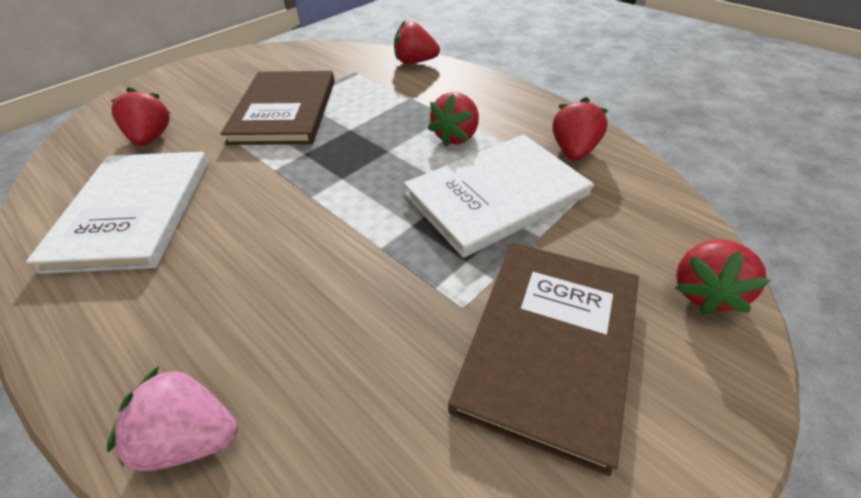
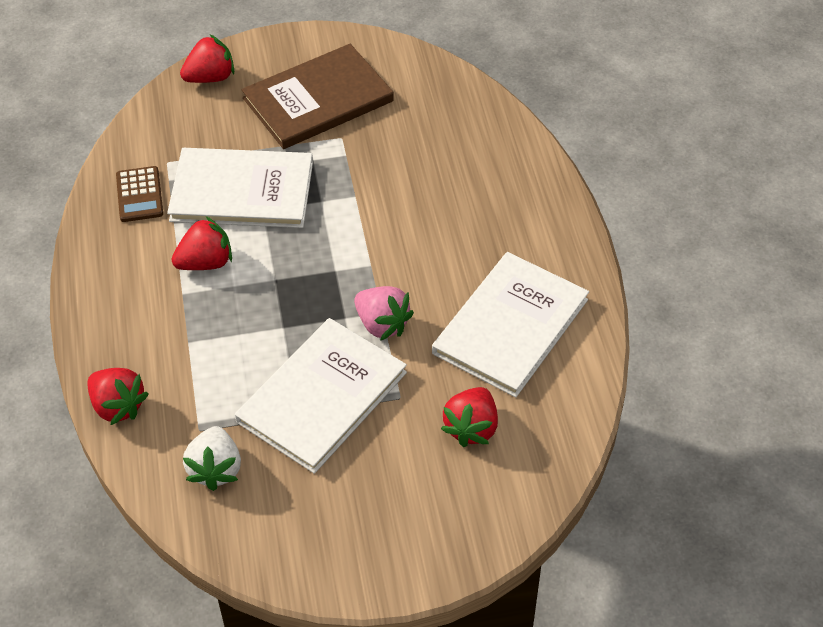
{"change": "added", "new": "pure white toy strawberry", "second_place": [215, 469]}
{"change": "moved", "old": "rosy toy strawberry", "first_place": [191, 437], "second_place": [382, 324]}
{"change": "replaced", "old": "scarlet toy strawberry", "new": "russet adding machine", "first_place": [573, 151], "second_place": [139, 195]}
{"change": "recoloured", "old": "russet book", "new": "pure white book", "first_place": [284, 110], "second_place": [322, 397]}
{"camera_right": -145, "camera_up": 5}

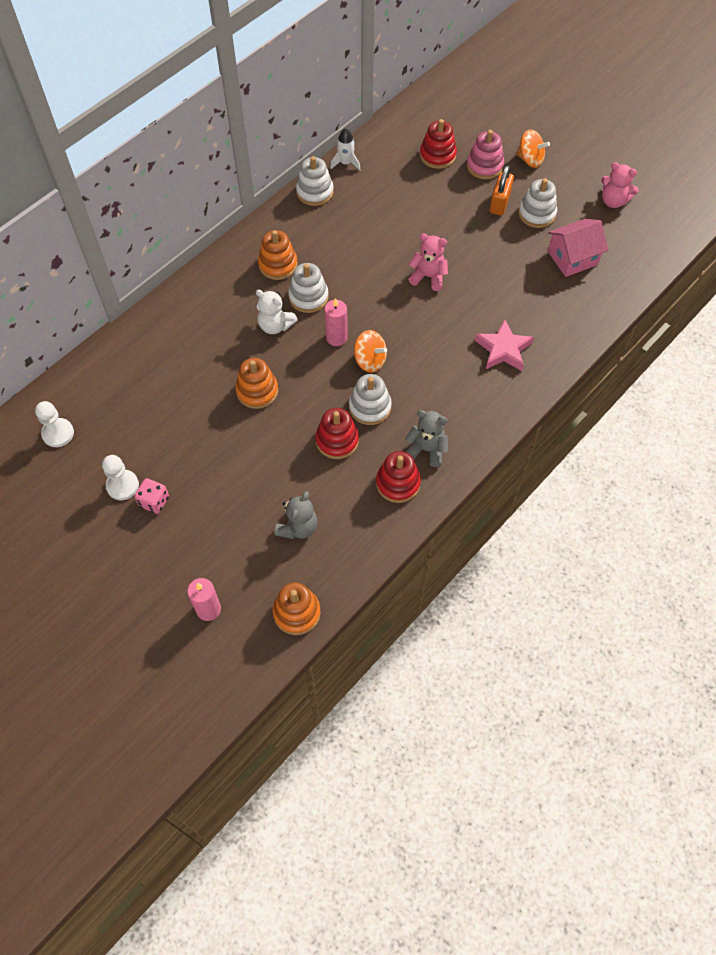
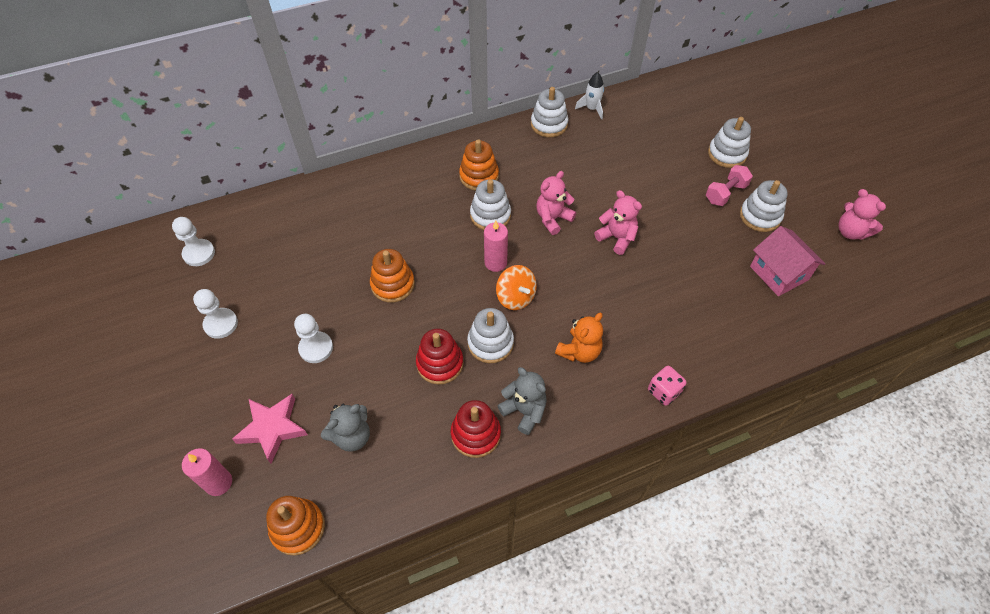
{"change": "removed", "old": "pure white teddy bear", "first_place": [275, 325]}
{"change": "removed", "old": "scarlet ring stacker", "first_place": [437, 155]}
{"change": "removed", "old": "bright orange toy top", "first_place": [530, 160]}
{"change": "added", "new": "pure white chess pawn", "second_place": [316, 348]}
{"change": "added", "new": "rosy teddy bear", "second_place": [553, 219]}
{"change": "added", "new": "bright orange teddy bear", "second_place": [579, 351]}
{"change": "moved", "old": "rosy die", "first_place": [154, 501], "second_place": [663, 391]}
{"change": "moved", "old": "rosy star", "first_place": [503, 349], "second_place": [272, 428]}
{"change": "replaced", "old": "bright orange padlock", "new": "rosy dumbbell", "first_place": [499, 203], "second_place": [725, 193]}
{"change": "recoloured", "old": "rosy ring stacker", "new": "pure white ring stacker", "first_place": [484, 166], "second_place": [727, 154]}
{"change": "turned", "old": "rosy house", "first_place": [572, 258], "second_place": [778, 273], "degrees": 60}
{"camera_right": 25, "camera_up": -5}

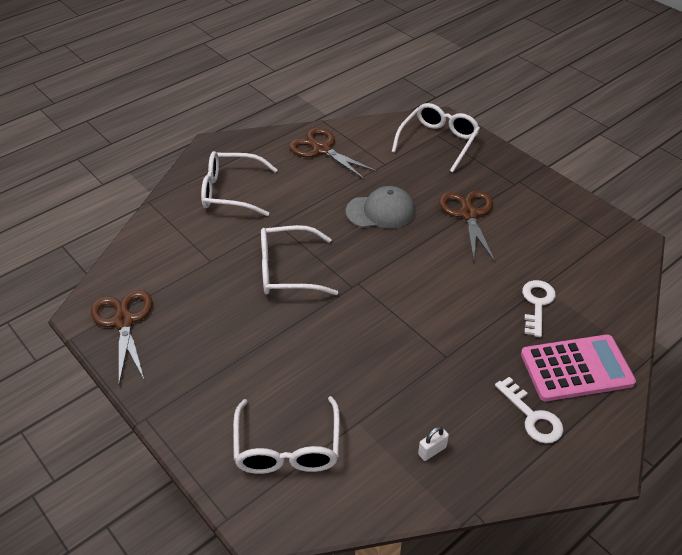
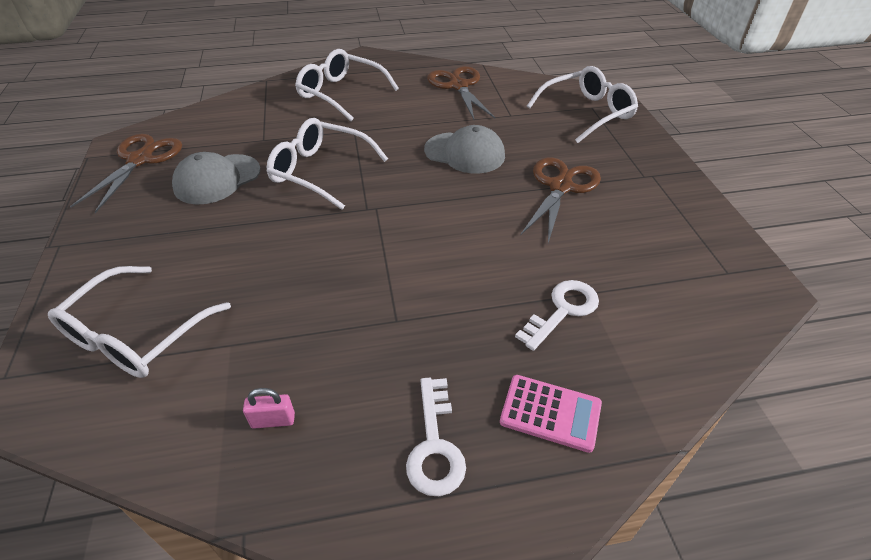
{"change": "added", "new": "gray cap", "second_place": [217, 179]}
{"change": "recoloured", "old": "pure white padlock", "new": "rosy padlock", "first_place": [432, 450], "second_place": [273, 420]}
{"change": "resized", "old": "rosy adding machine", "first_place": [576, 368], "second_place": [550, 413], "factor": 0.61}
{"camera_right": 30, "camera_up": 0}

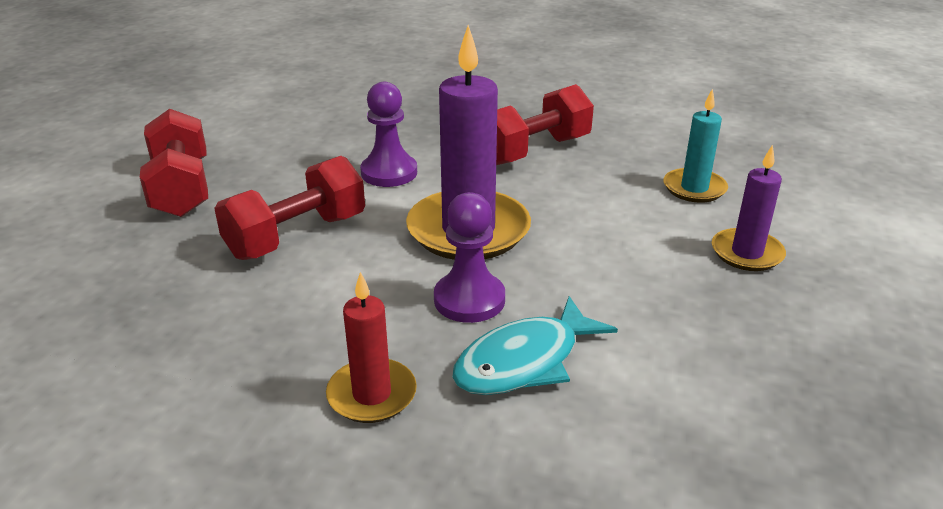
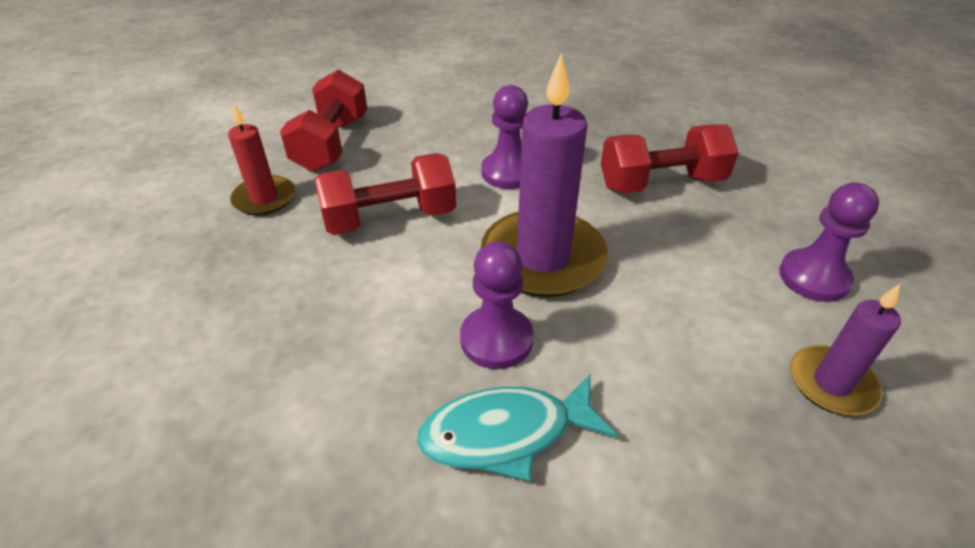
{"change": "moved", "old": "scarlet pillar candle", "first_place": [372, 394], "second_place": [264, 198]}
{"change": "replaced", "old": "teal pillar candle", "new": "purple chess pawn", "first_place": [694, 188], "second_place": [814, 277]}
{"camera_right": 25, "camera_up": 10}

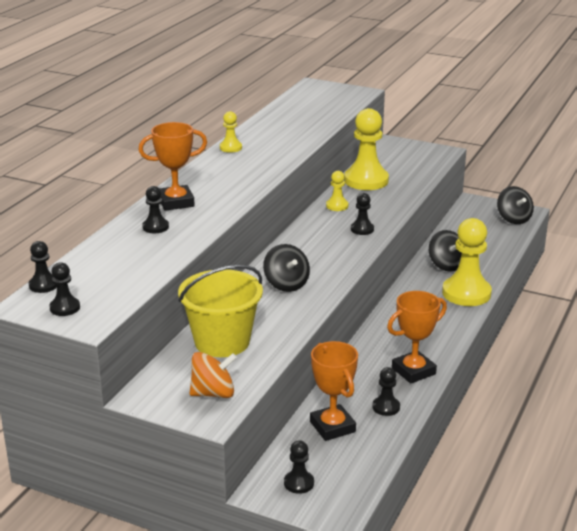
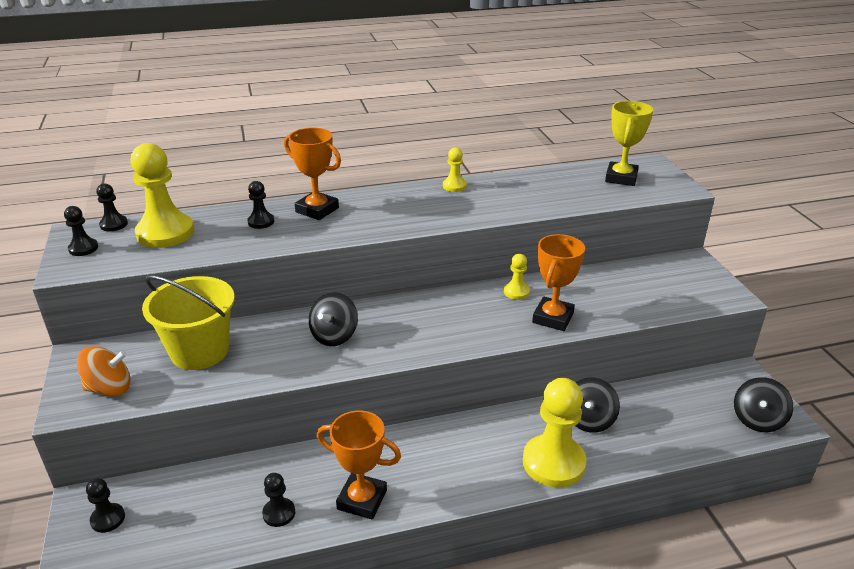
{"change": "removed", "old": "jet-black chess pawn", "first_place": [362, 229]}
{"change": "added", "new": "bright yellow prize cup", "second_place": [621, 178]}
{"change": "moved", "old": "bright orange prize cup", "first_place": [332, 427], "second_place": [552, 318]}
{"change": "moved", "old": "bright yellow chess pawn", "first_place": [366, 180], "second_place": [165, 233]}
{"change": "turned", "old": "bright orange toy top", "first_place": [213, 393], "second_place": [109, 388], "degrees": -45}
{"camera_right": 50, "camera_up": 5}

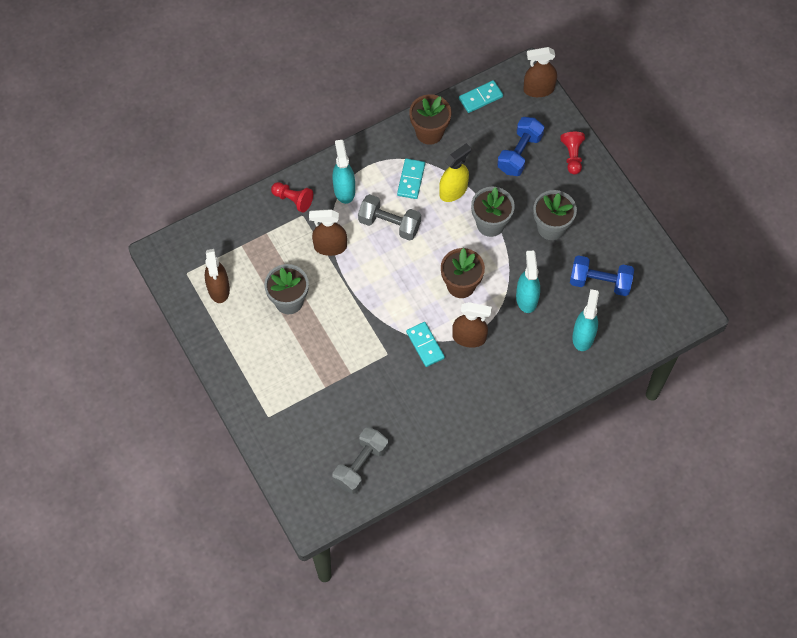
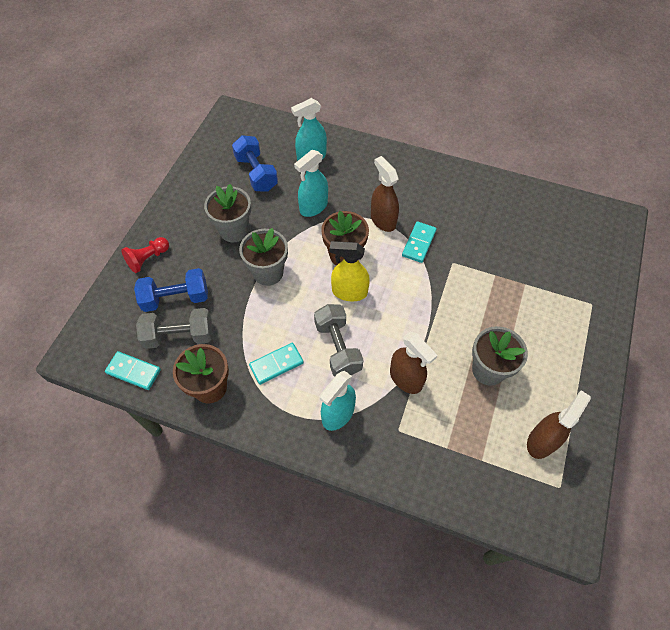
{"change": "removed", "old": "scarlet chess pawn", "first_place": [293, 200]}
{"change": "removed", "old": "russet spray bottle", "first_place": [538, 89]}
{"change": "moved", "old": "gray dumbbell", "first_place": [360, 465], "second_place": [179, 336]}
{"change": "moved", "old": "bright yellow spray bottle", "first_place": [453, 191], "second_place": [349, 292]}
{"camera_right": -130, "camera_up": -5}

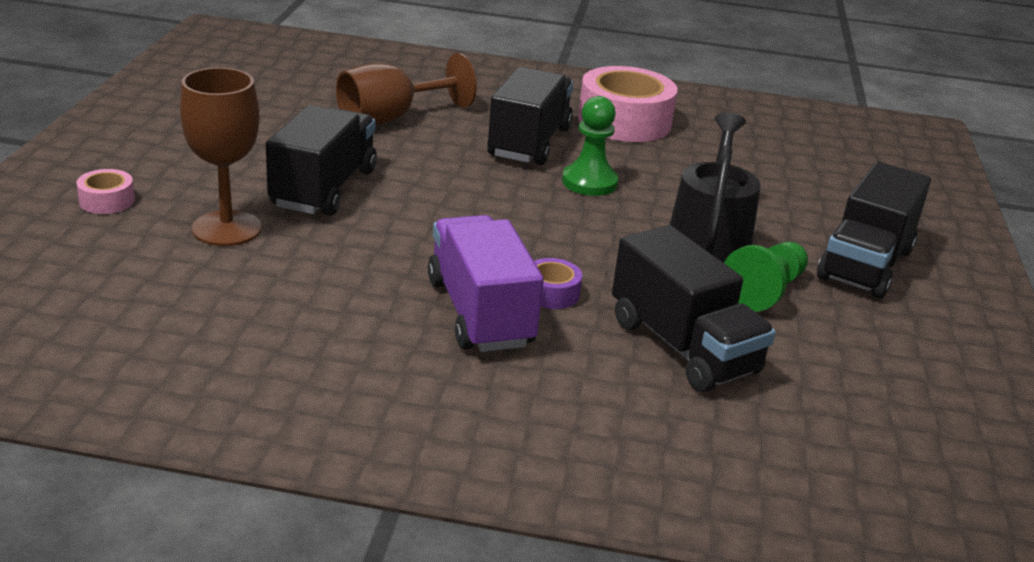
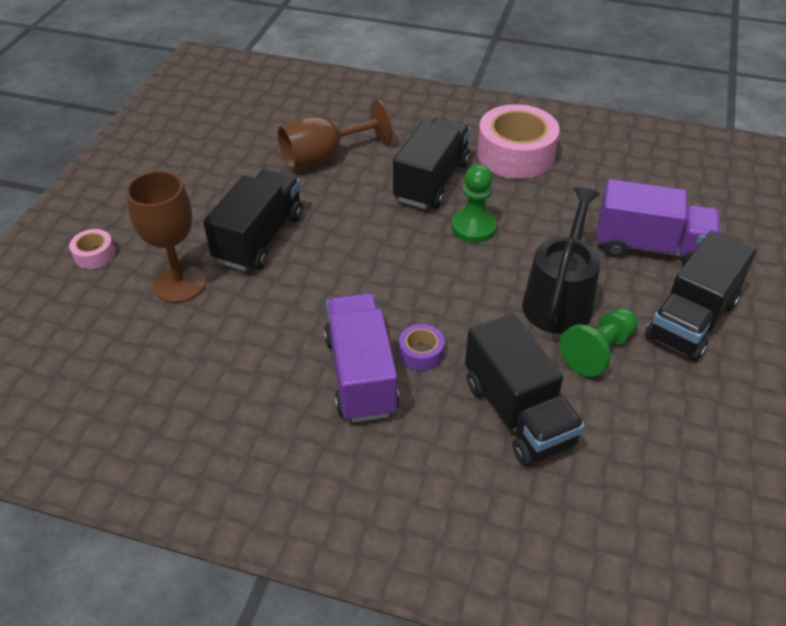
{"change": "added", "new": "purple toy truck", "second_place": [650, 247]}
{"camera_right": 10, "camera_up": 15}

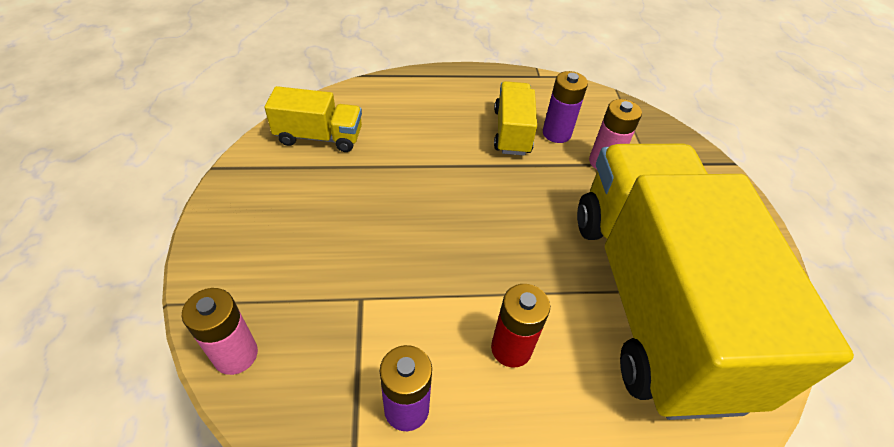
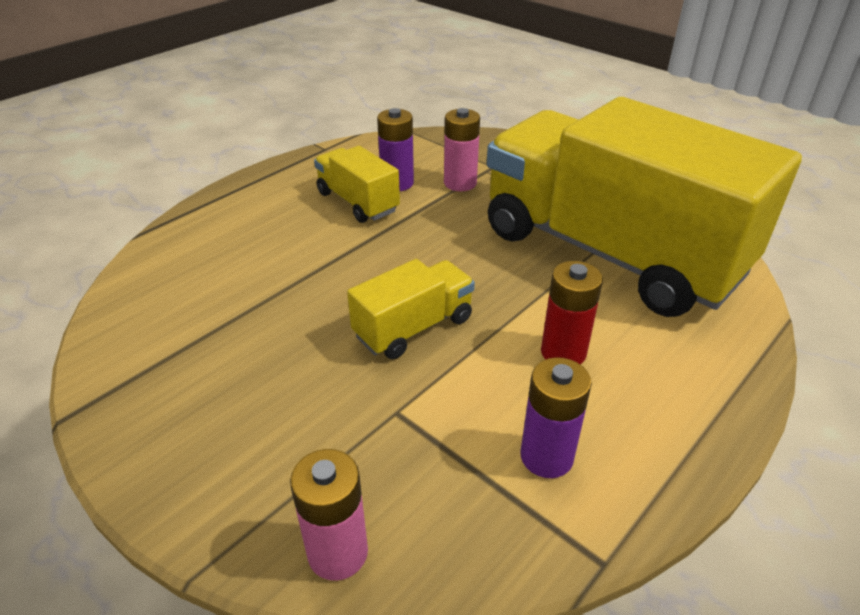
{"change": "moved", "old": "bright yellow toy truck", "first_place": [319, 137], "second_place": [413, 327]}
{"camera_right": -40, "camera_up": -10}

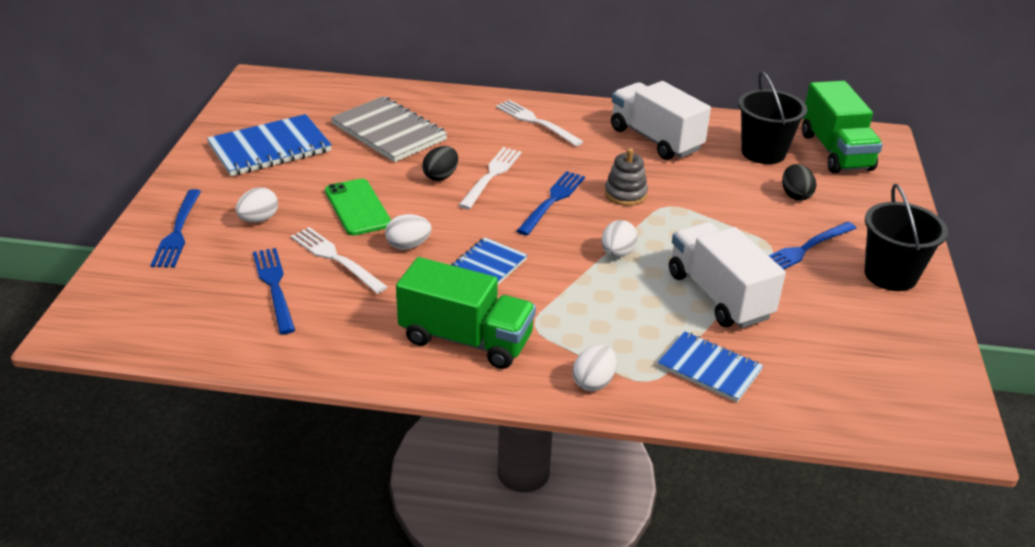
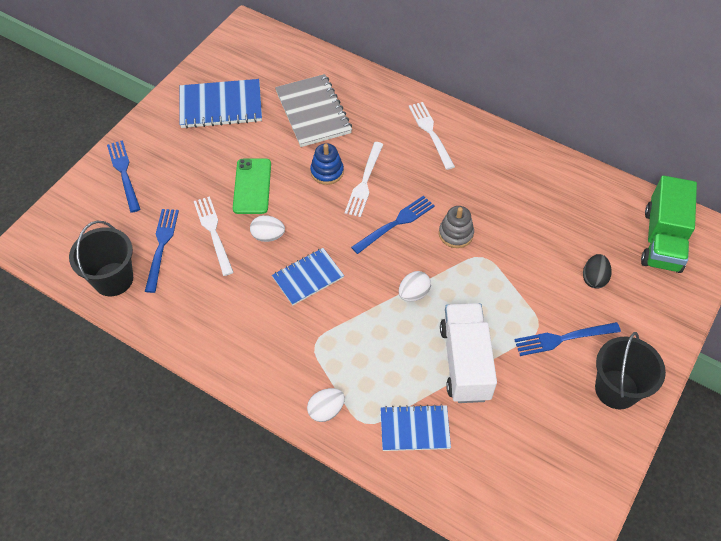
{"change": "removed", "old": "pure white toy egg", "first_place": [259, 219]}
{"change": "removed", "old": "green toy truck", "first_place": [466, 339]}
{"change": "removed", "old": "pure white toy truck", "first_place": [655, 139]}
{"change": "moved", "old": "jet-black sand bucket", "first_place": [763, 152], "second_place": [113, 279]}
{"change": "replaced", "old": "jet-black toy egg", "new": "cobalt ring stacker", "first_place": [441, 176], "second_place": [327, 172]}
{"change": "turned", "old": "cobalt table fork", "first_place": [178, 232], "second_place": [124, 173], "degrees": 135}
{"change": "turned", "old": "pure white table fork", "first_place": [491, 175], "second_place": [364, 182], "degrees": 150}
{"change": "turned", "old": "cobalt exercise book", "first_place": [709, 369], "second_place": [414, 429], "degrees": -60}
{"camera_right": 25, "camera_up": 20}

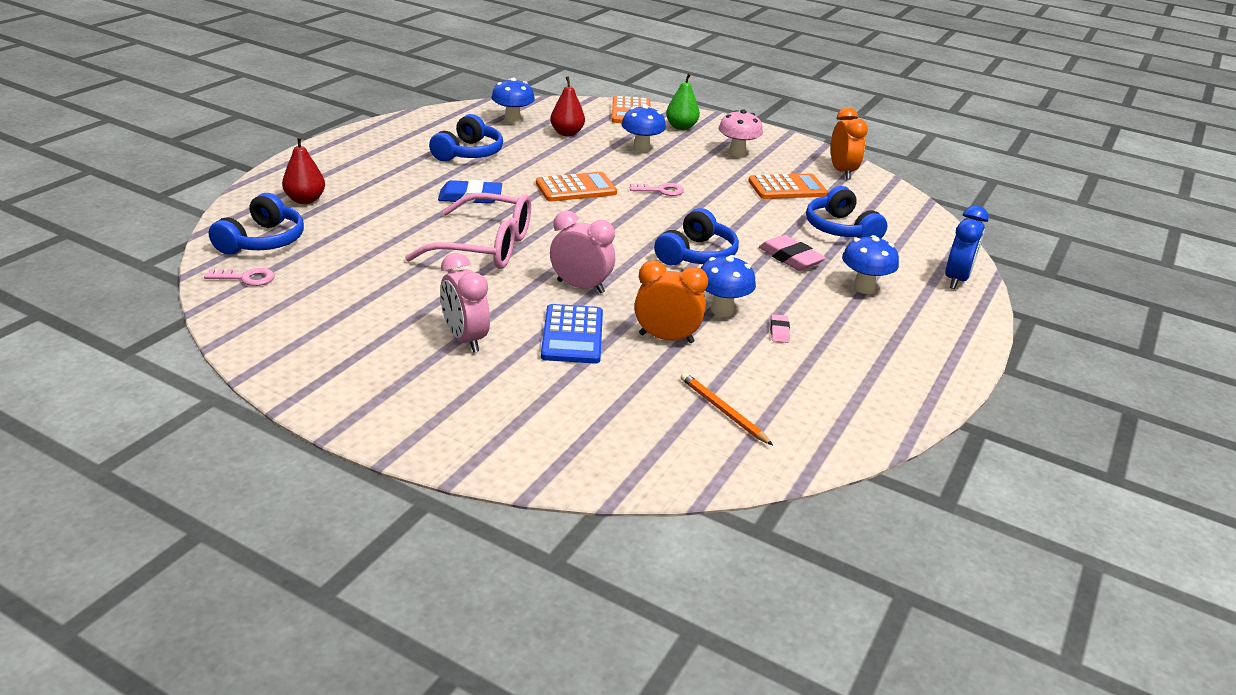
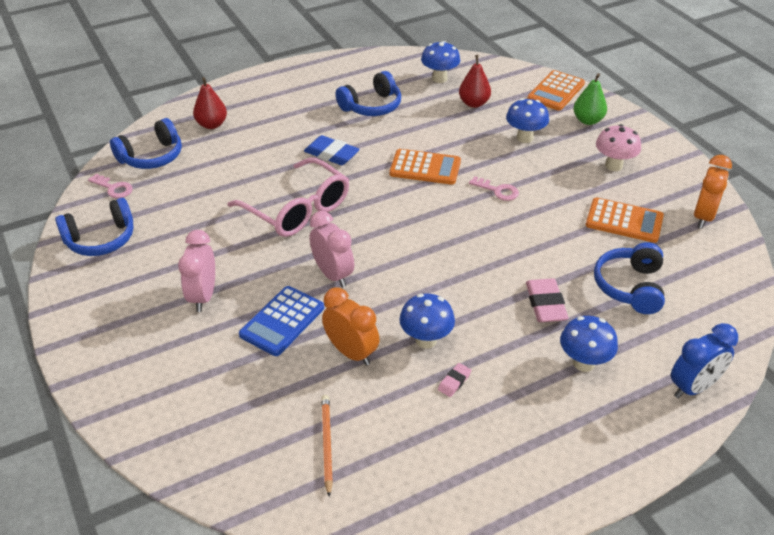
{"change": "moved", "old": "cobalt over-ear headphones", "first_place": [696, 254], "second_place": [101, 239]}
{"camera_right": 35, "camera_up": 10}

